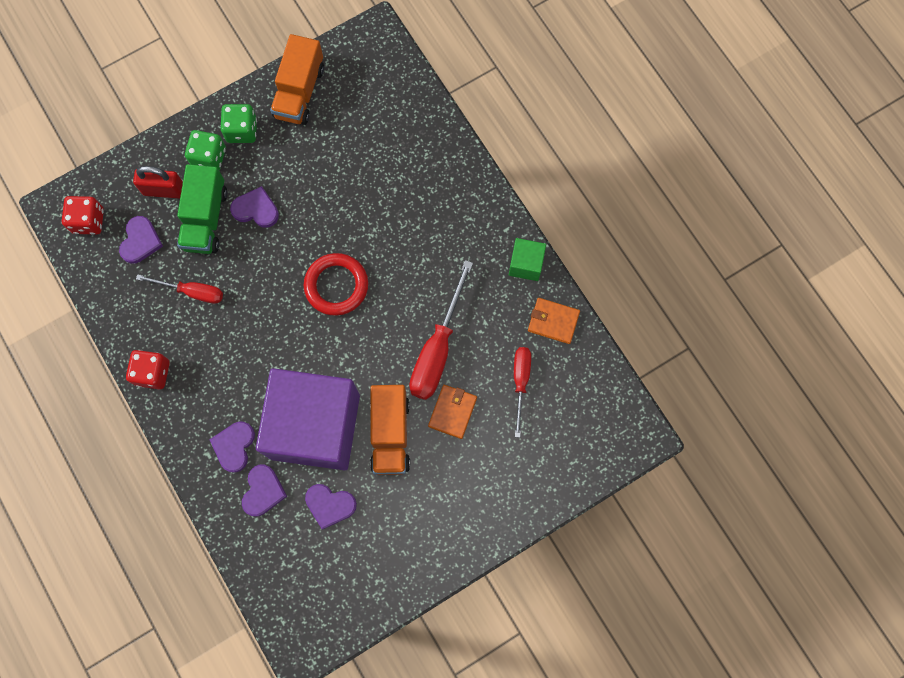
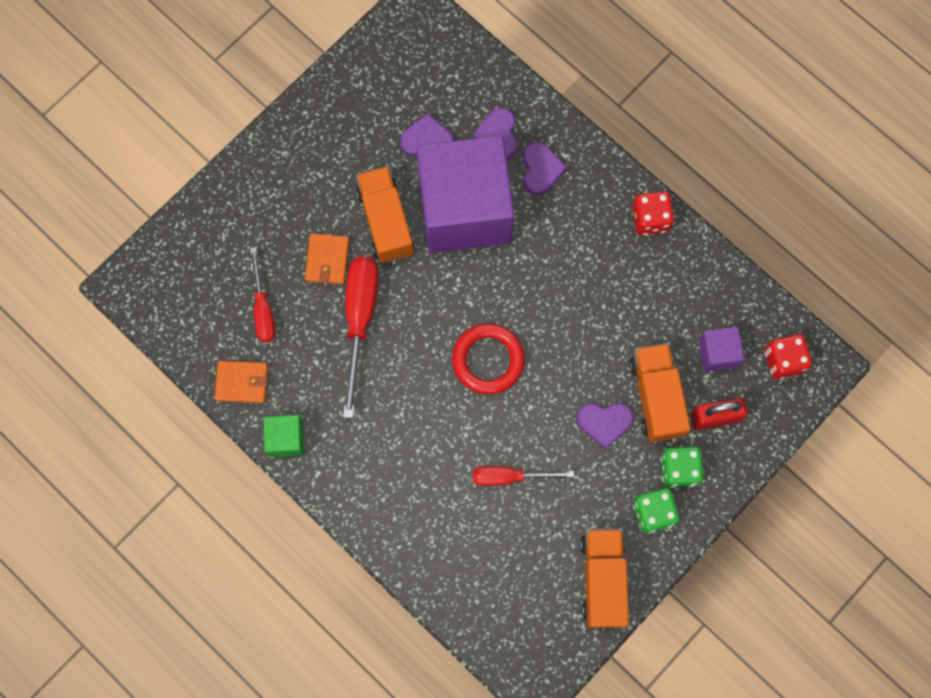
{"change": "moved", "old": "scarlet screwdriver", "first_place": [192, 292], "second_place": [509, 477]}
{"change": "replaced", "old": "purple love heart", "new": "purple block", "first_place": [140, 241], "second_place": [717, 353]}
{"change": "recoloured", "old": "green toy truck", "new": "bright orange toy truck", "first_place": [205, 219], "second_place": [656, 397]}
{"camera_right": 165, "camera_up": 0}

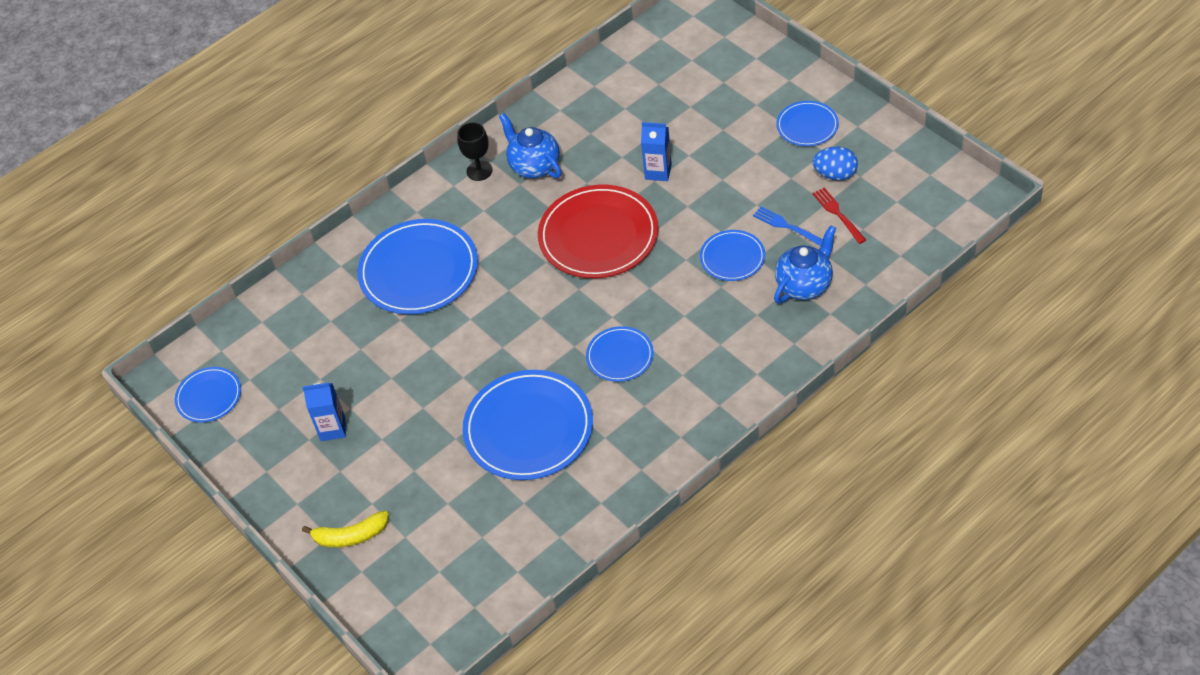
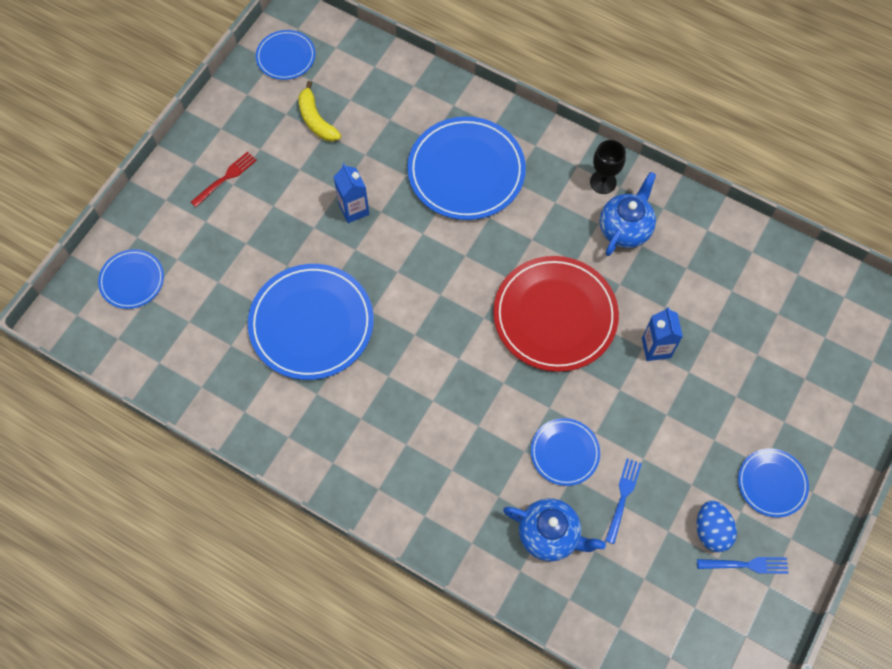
{"change": "added", "new": "cobalt table fork", "second_place": [746, 565]}
{"change": "moved", "old": "cobalt milk carton", "first_place": [332, 429], "second_place": [354, 209]}
{"change": "moved", "old": "bright yellow toy banana", "first_place": [351, 536], "second_place": [316, 120]}
{"change": "moved", "old": "cobalt plate", "first_place": [620, 356], "second_place": [132, 280]}
{"change": "moved", "old": "scarlet table fork", "first_place": [838, 214], "second_place": [225, 178]}
{"camera_right": 65, "camera_up": 15}

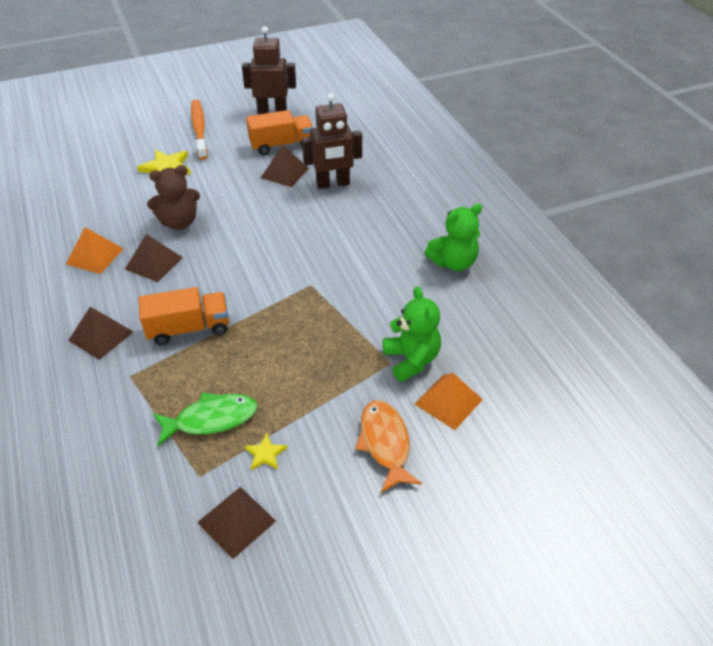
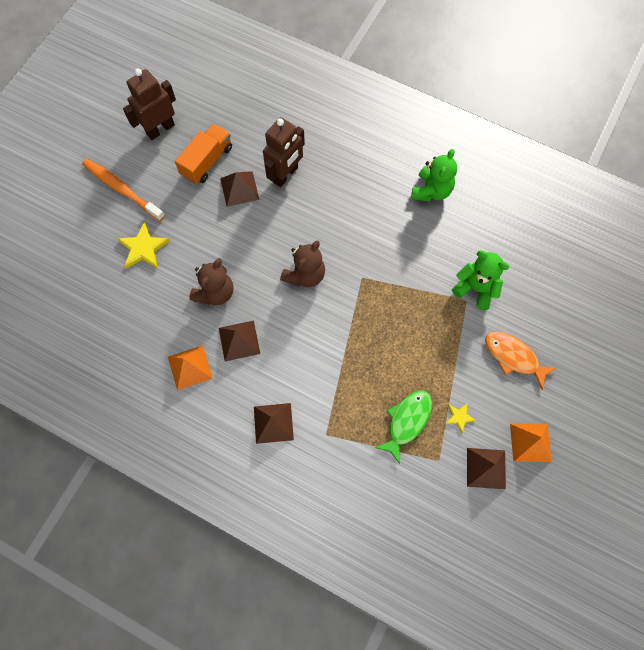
{"change": "removed", "old": "bright orange toy truck", "first_place": [189, 328]}
{"change": "added", "new": "russet teddy bear", "second_place": [305, 275]}
{"change": "moved", "old": "bright orange solid pyramid", "first_place": [448, 401], "second_place": [530, 442]}
{"camera_right": -40, "camera_up": 25}

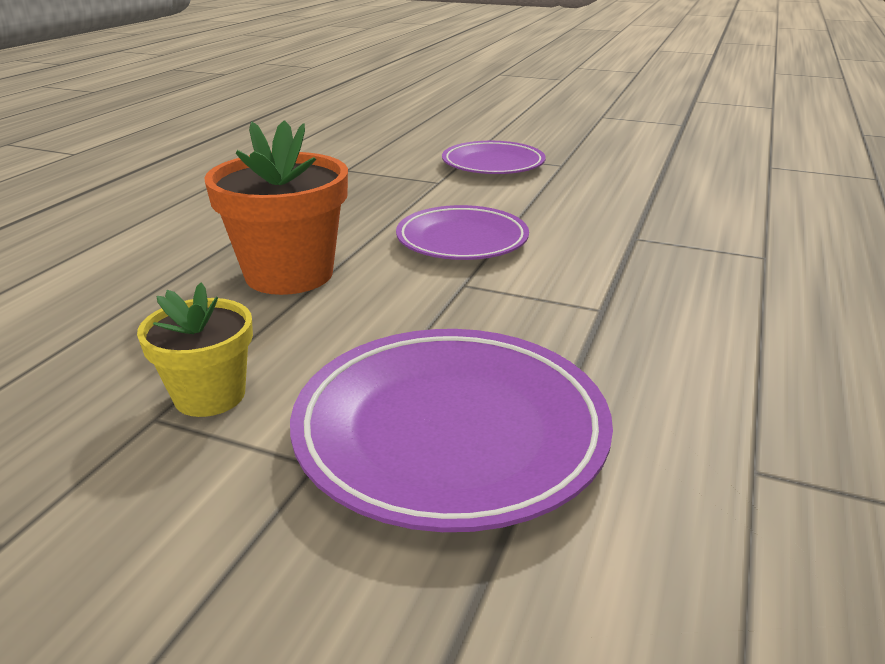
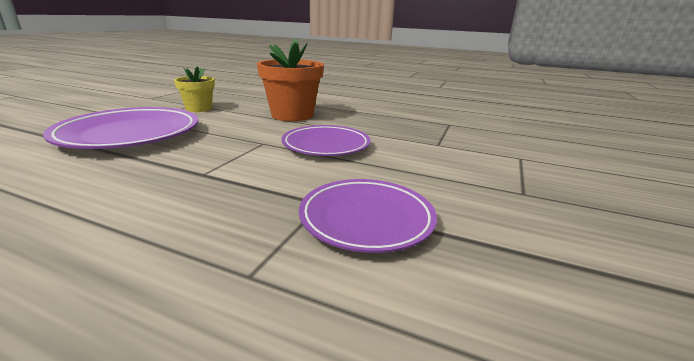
{"change": "moved", "old": "purple plate", "first_place": [493, 164], "second_place": [366, 219]}
{"camera_right": 90, "camera_up": -5}

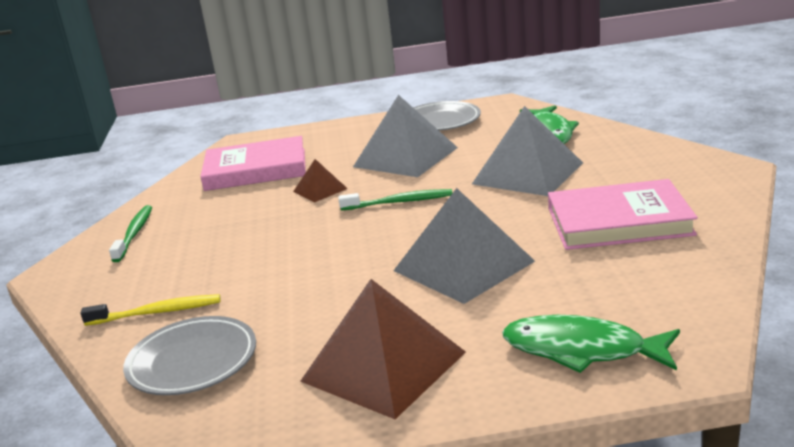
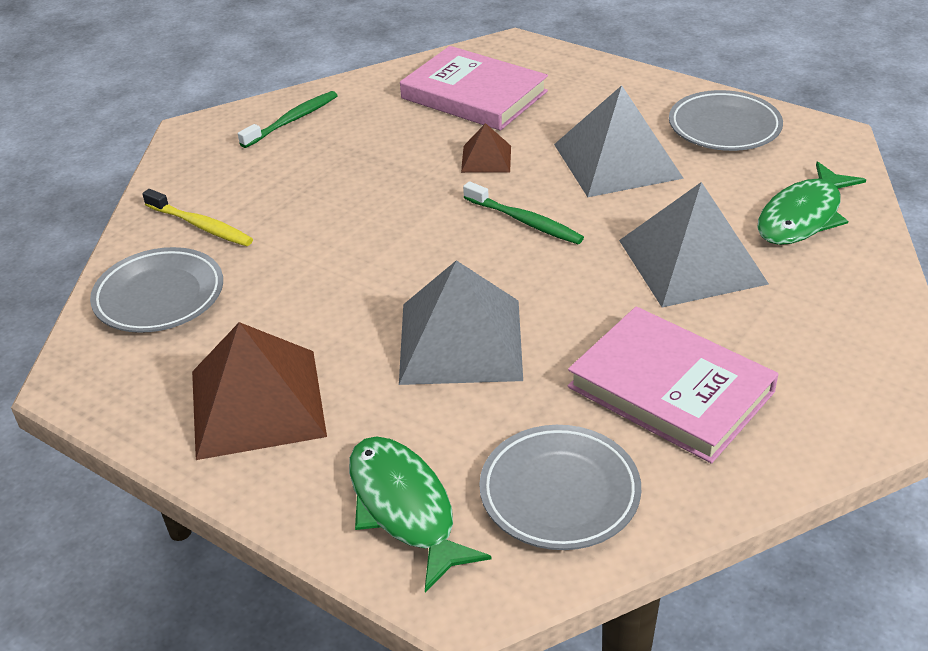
{"change": "added", "new": "gray plate", "second_place": [559, 493]}
{"camera_right": 40, "camera_up": 15}

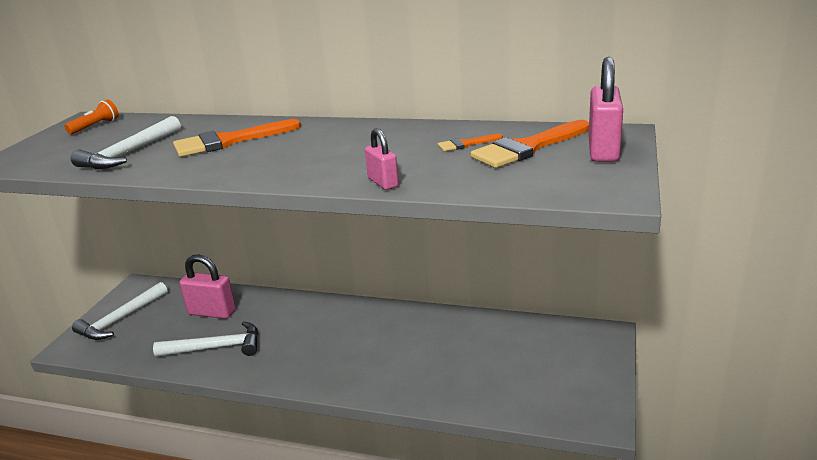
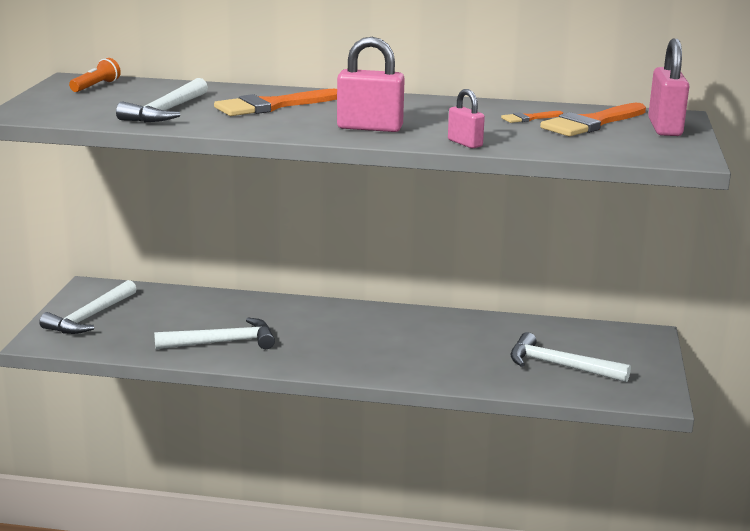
{"change": "added", "new": "pure white hammer", "second_place": [560, 366]}
{"change": "moved", "old": "rosy padlock", "first_place": [212, 312], "second_place": [370, 128]}
{"camera_right": -10, "camera_up": -5}

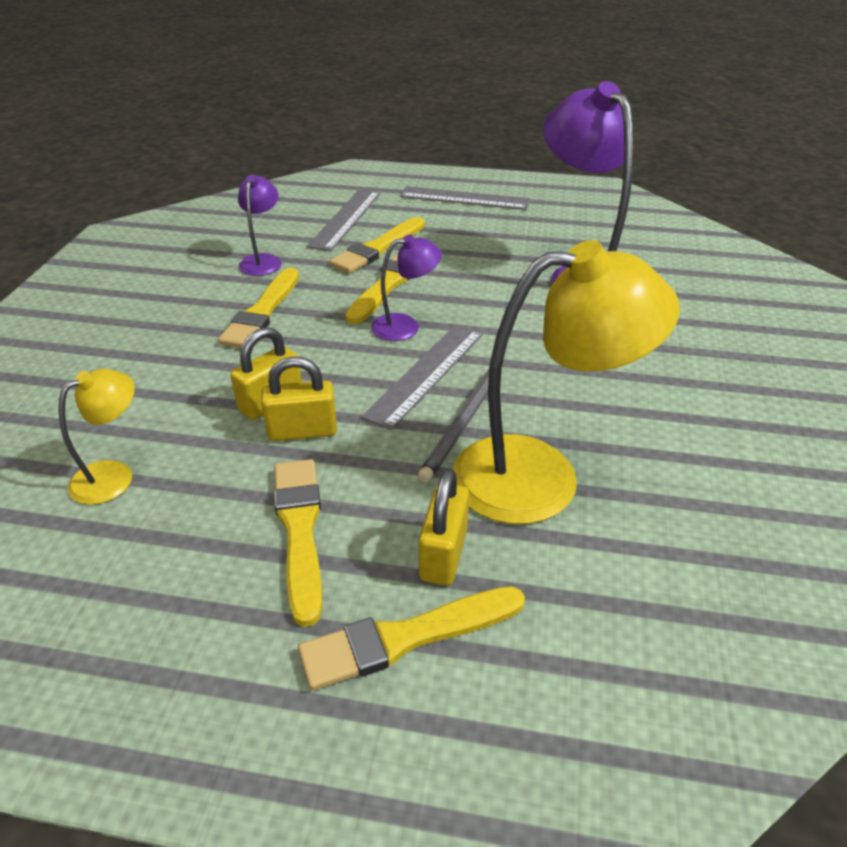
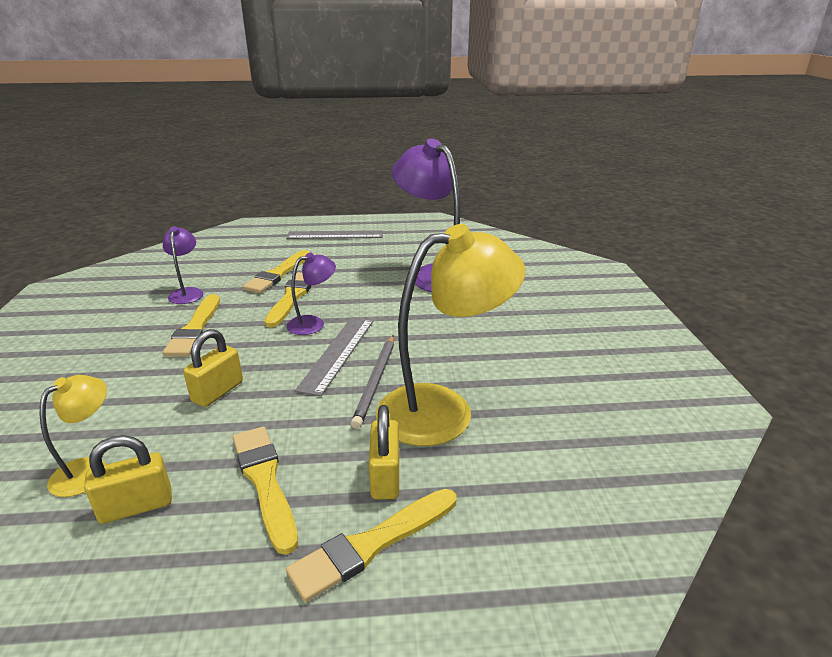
{"change": "removed", "old": "gray straightedge", "first_place": [346, 219]}
{"change": "moved", "old": "bright yellow padlock", "first_place": [302, 431], "second_place": [136, 506]}
{"camera_right": -15, "camera_up": -10}

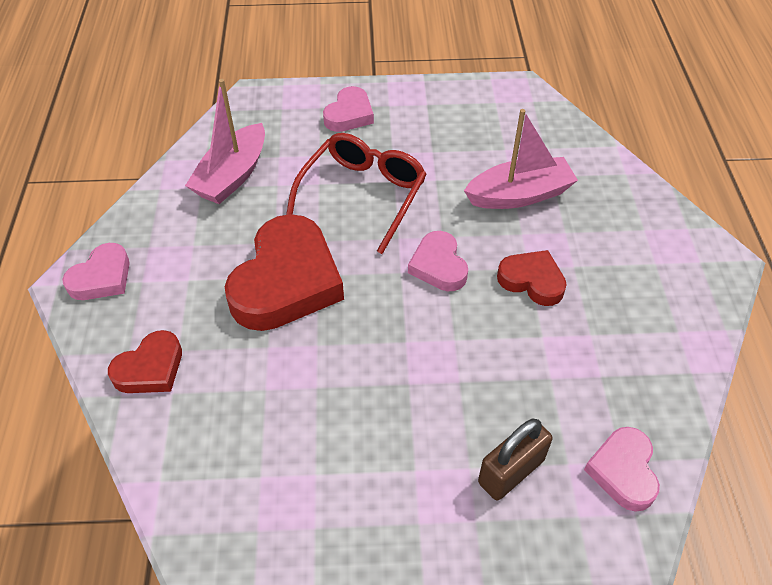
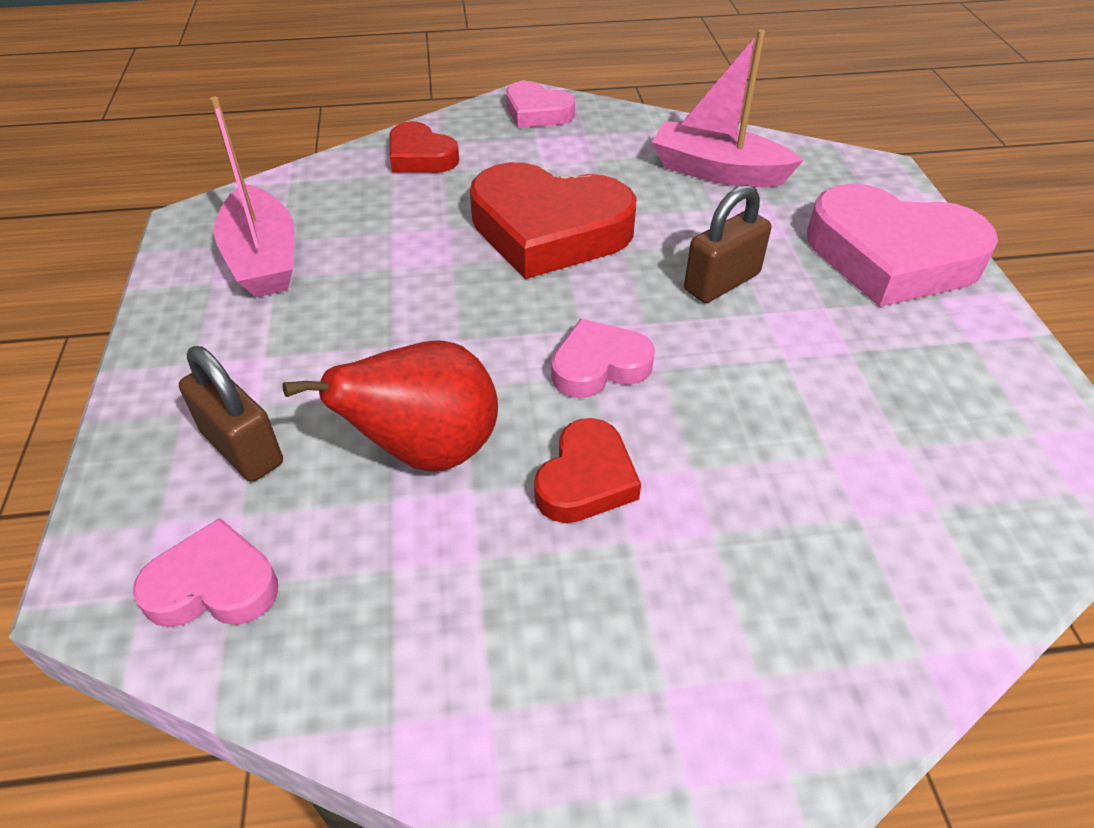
{"change": "added", "new": "scarlet pear", "second_place": [427, 451]}
{"change": "moved", "old": "rosy boat", "first_place": [519, 195], "second_place": [263, 259]}
{"change": "replaced", "old": "scarlet glasses", "new": "russet padlock", "first_place": [363, 195], "second_place": [721, 282]}
{"change": "resized", "old": "rosy love heart", "first_place": [349, 114], "second_place": [891, 257], "factor": 1.88}
{"camera_right": 85, "camera_up": -5}

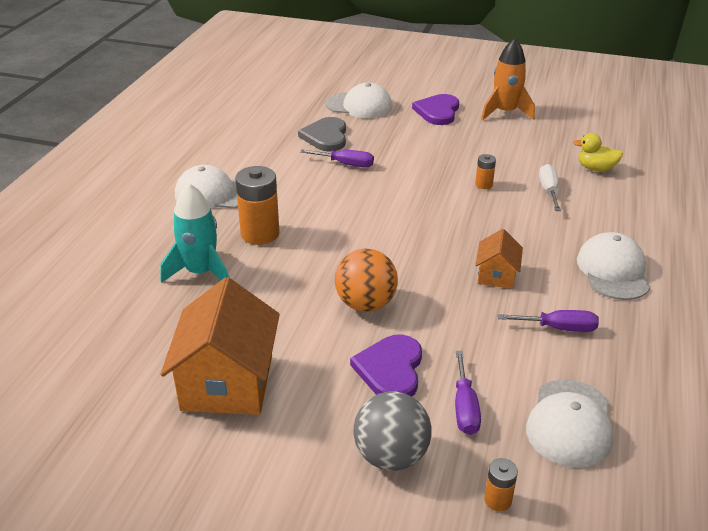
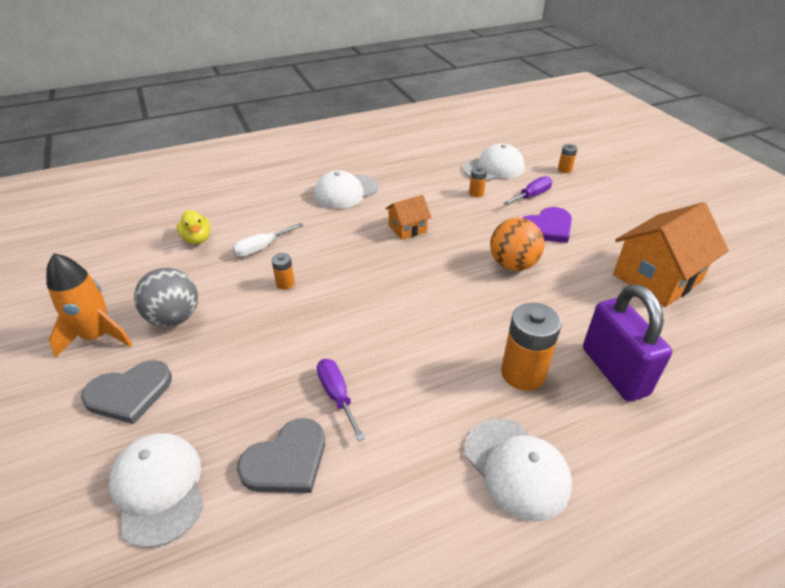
{"change": "removed", "old": "purple screwdriver", "first_place": [559, 328]}
{"change": "added", "new": "bright orange power cell", "second_place": [476, 193]}
{"change": "moved", "old": "gray play ball", "first_place": [391, 456], "second_place": [174, 318]}
{"change": "replaced", "old": "teal toy rocket", "new": "purple padlock", "first_place": [201, 272], "second_place": [614, 371]}
{"change": "recoloured", "old": "purple love heart", "new": "gray love heart", "first_place": [438, 111], "second_place": [129, 393]}
{"camera_right": -130, "camera_up": 5}

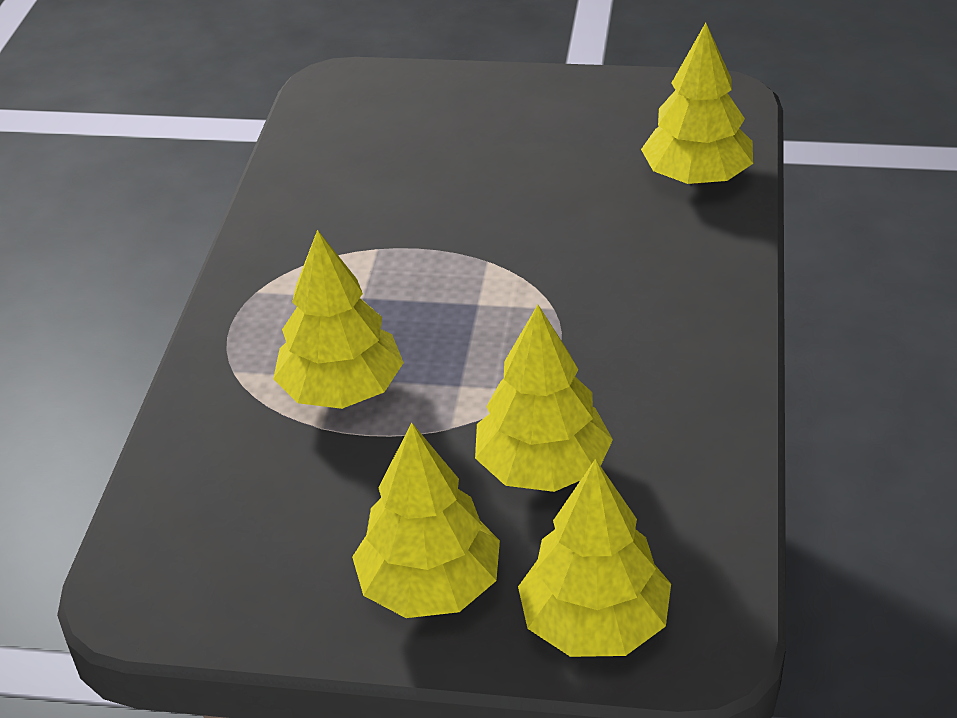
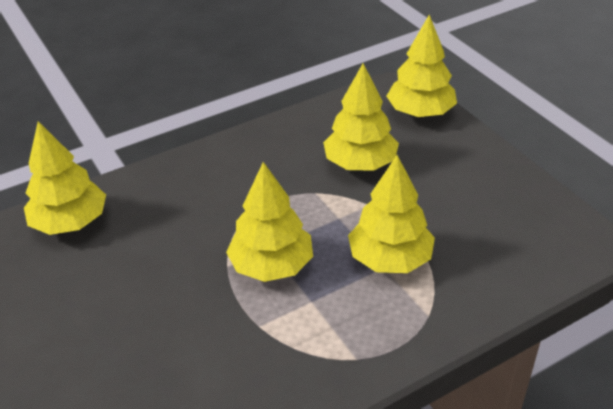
{"change": "moved", "old": "bright yellow fir tree", "first_place": [429, 586], "second_place": [272, 266]}
{"camera_right": -130, "camera_up": 0}

